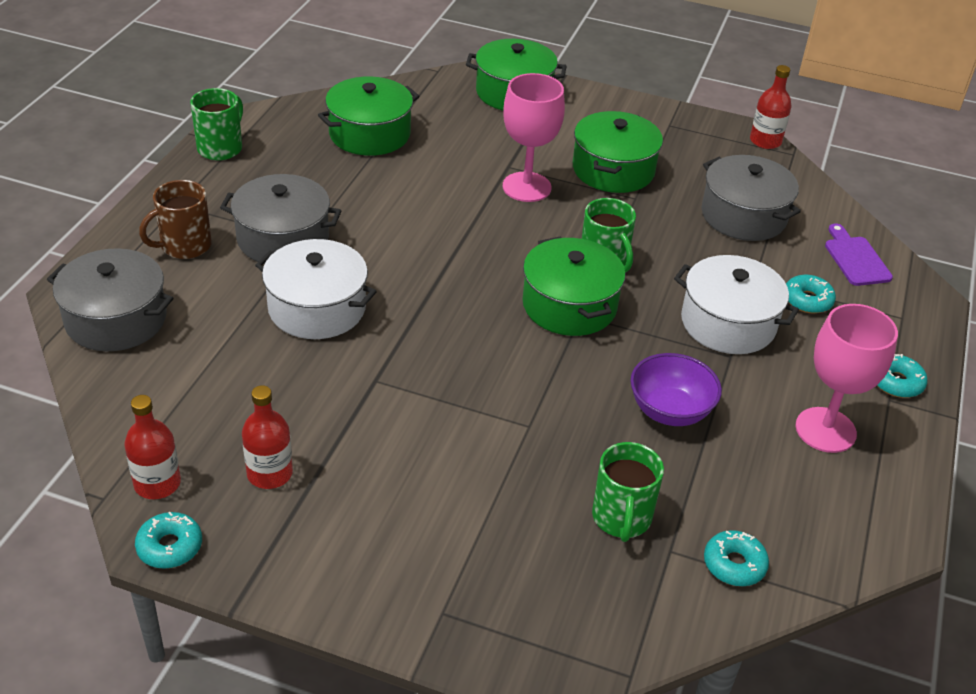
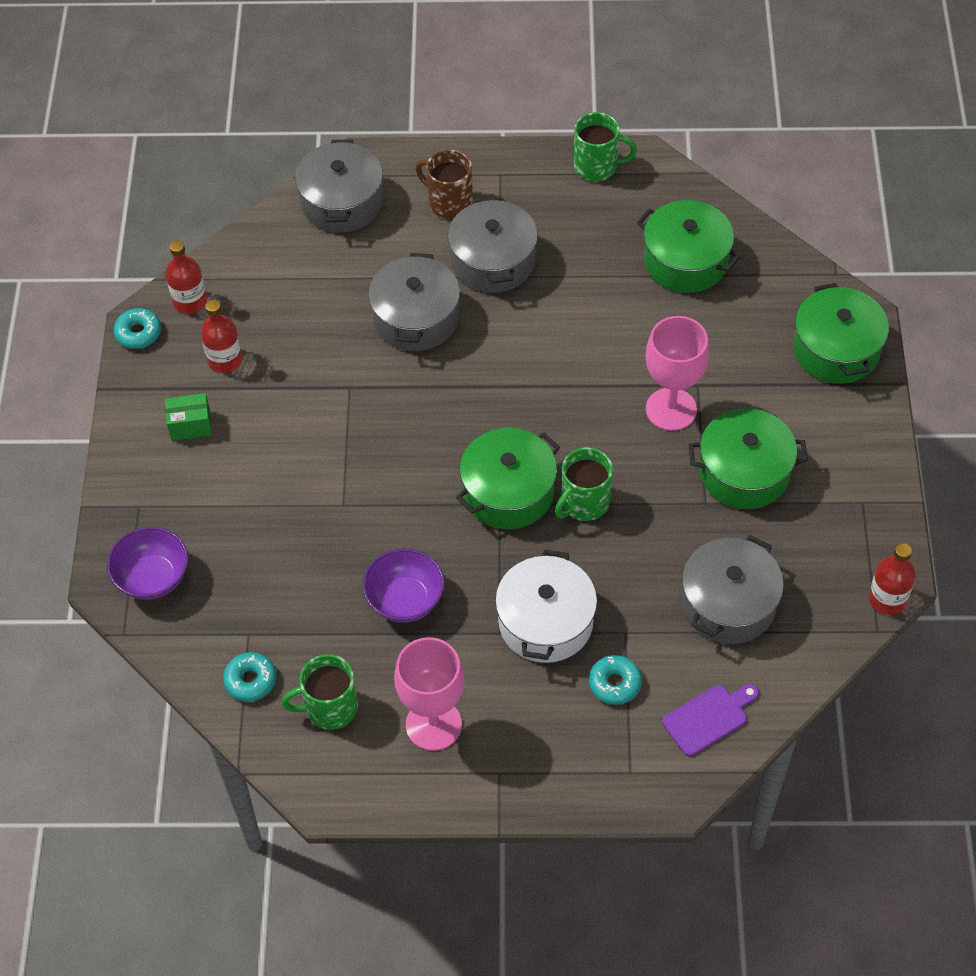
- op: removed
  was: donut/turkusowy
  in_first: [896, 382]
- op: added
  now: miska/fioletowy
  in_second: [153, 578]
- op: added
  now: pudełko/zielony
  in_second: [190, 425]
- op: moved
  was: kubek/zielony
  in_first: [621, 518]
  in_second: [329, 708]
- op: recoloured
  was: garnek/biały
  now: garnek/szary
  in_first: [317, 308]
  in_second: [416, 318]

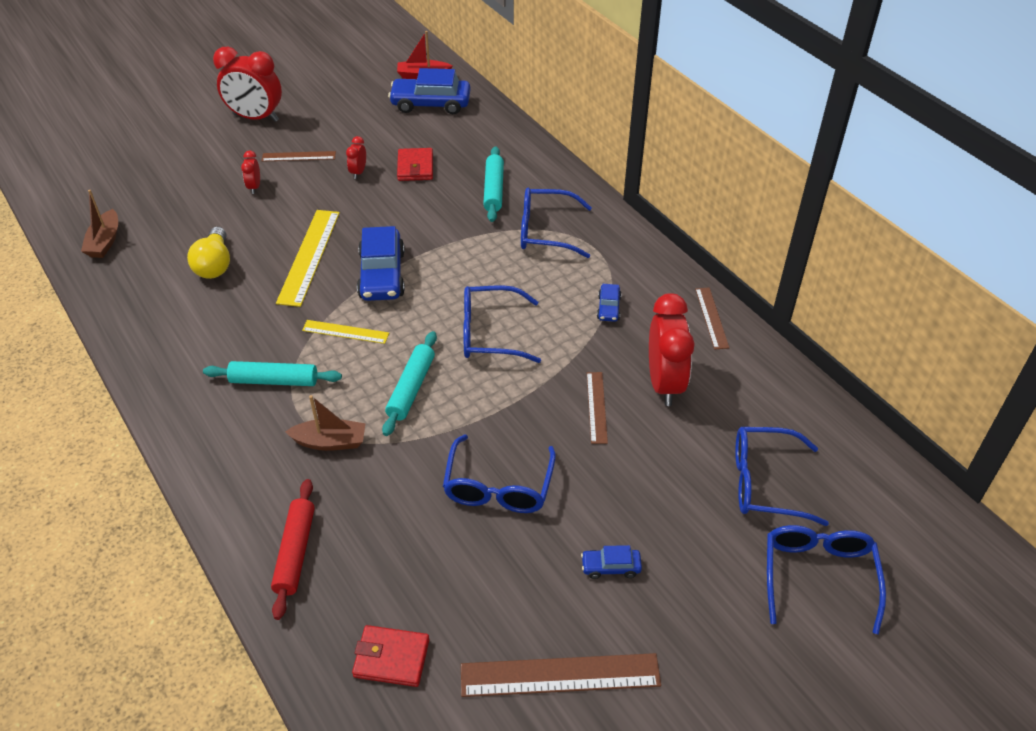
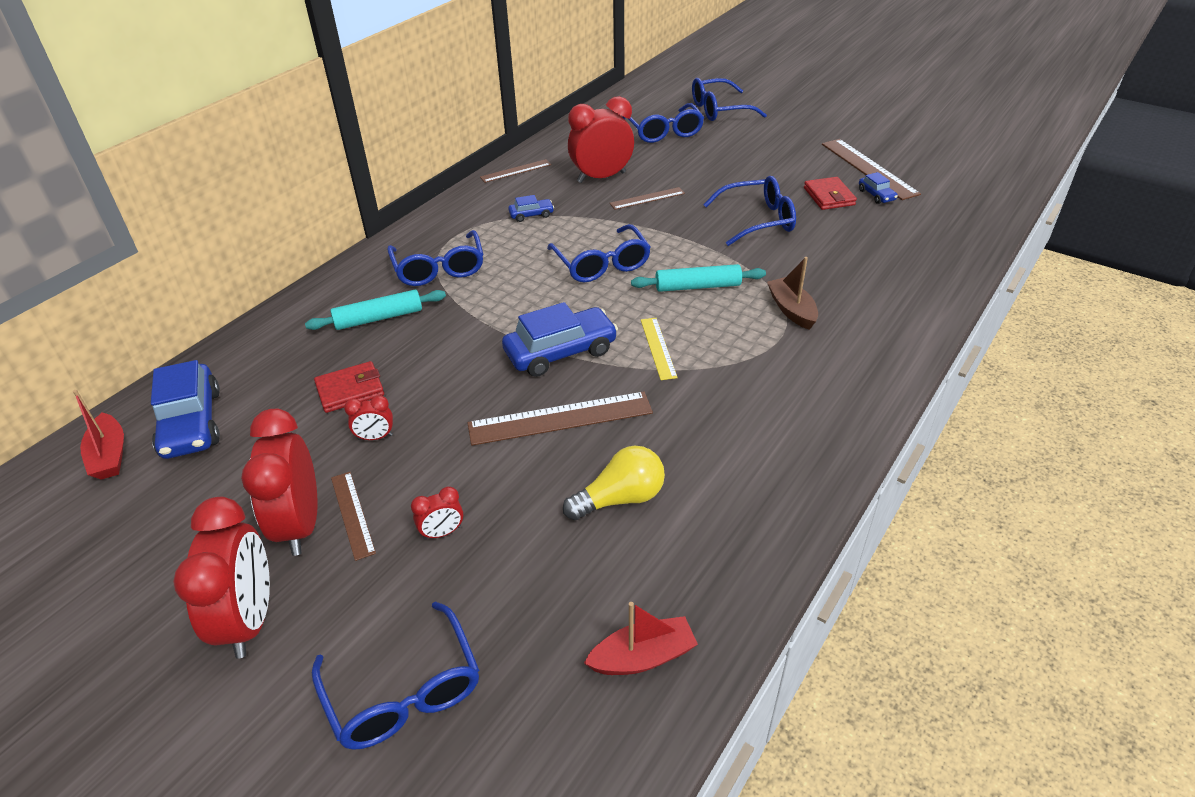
- op: removed
  was: wałek do ciasta/turkusowy
  in_first: [274, 380]
- op: removed
  was: wałek do ciasta/czerwony
  in_first: [295, 552]
- op: added
  now: budzik/czerwony
  in_second: [300, 524]
- op: added
  now: okulary/niebieski
  in_second: [403, 691]
- op: moved
  was: portfel/czerwony
  in_first: [391, 658]
  in_second: [829, 196]
- op: moved
  was: samochód/niebieski
  in_first: [610, 567]
  in_second: [876, 195]
- op: recoloured
  was: łódka/brązowy
  now: łódka/czerwony
  in_first: [105, 242]
  in_second: [643, 657]
- op: recoloured
  was: linijka/żółty
  now: linijka/brązowy
  in_first: [309, 256]
  in_second: [560, 418]

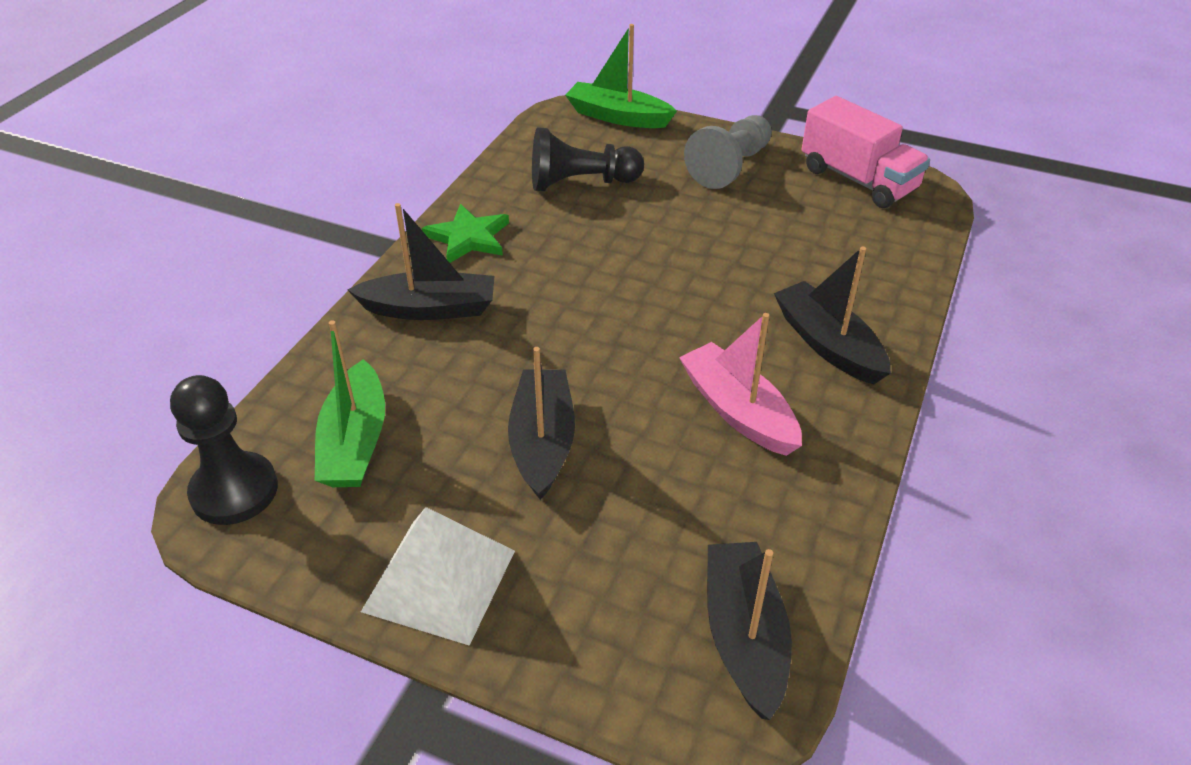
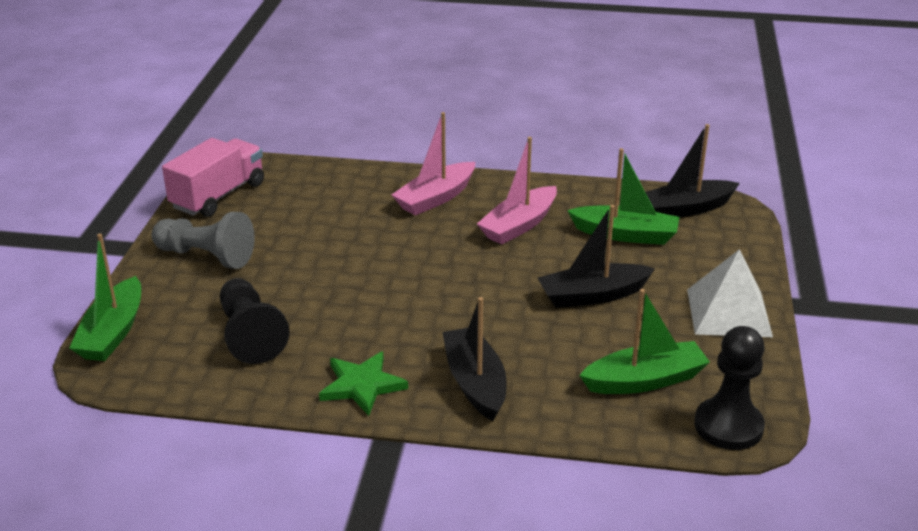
- op: added
  now: łódka/zielony
  in_second: [625, 234]
- op: recoloured
  was: łódka/czarny
  now: łódka/różowy
  in_first: [828, 344]
  in_second: [435, 198]

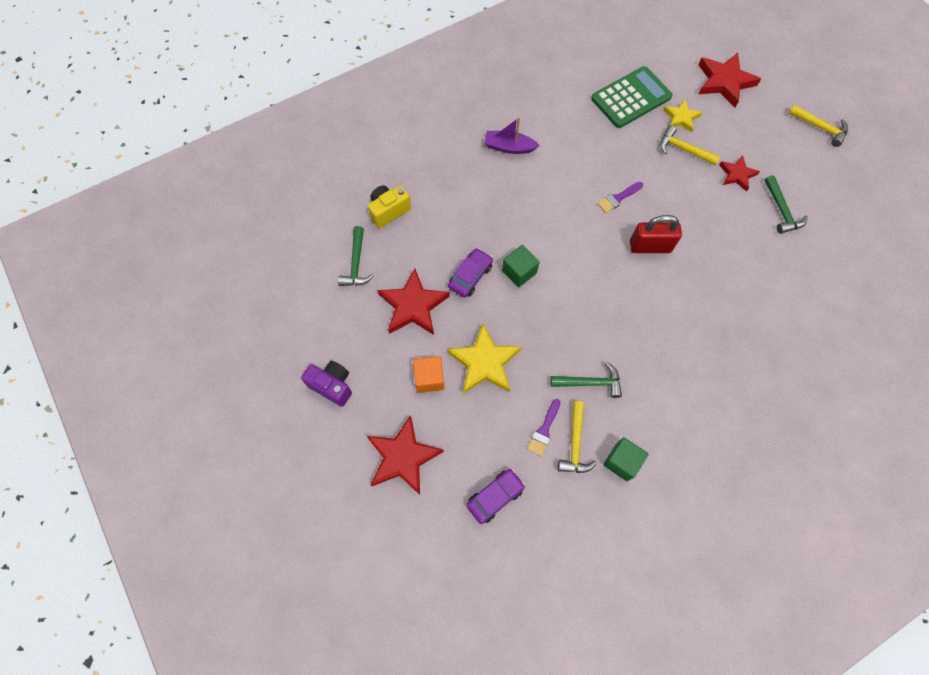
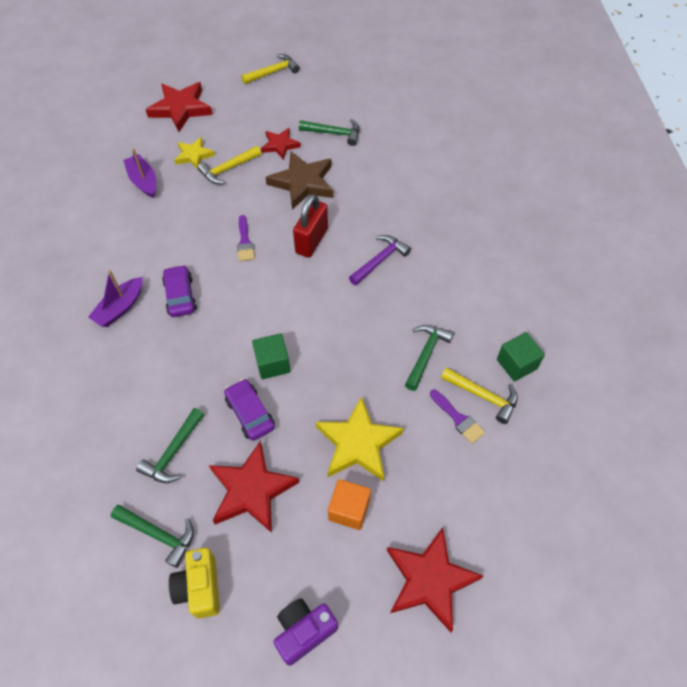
- op: added
  now: młotek/zielony
  in_second: [173, 452]
- op: added
  now: gwiazda/brązowy
  in_second: [303, 183]
- op: added
  now: młotek/fioletowy
  in_second: [380, 260]
- op: moved
  was: aparat fotograficzny/żółty
  in_first: [389, 211]
  in_second: [200, 587]
- op: moved
  was: samochód/fioletowy
  in_first: [495, 497]
  in_second: [180, 296]
- op: replaced
  was: kalkulator/zielony
  now: łódka/fioletowy
  in_first: [631, 98]
  in_second: [143, 181]

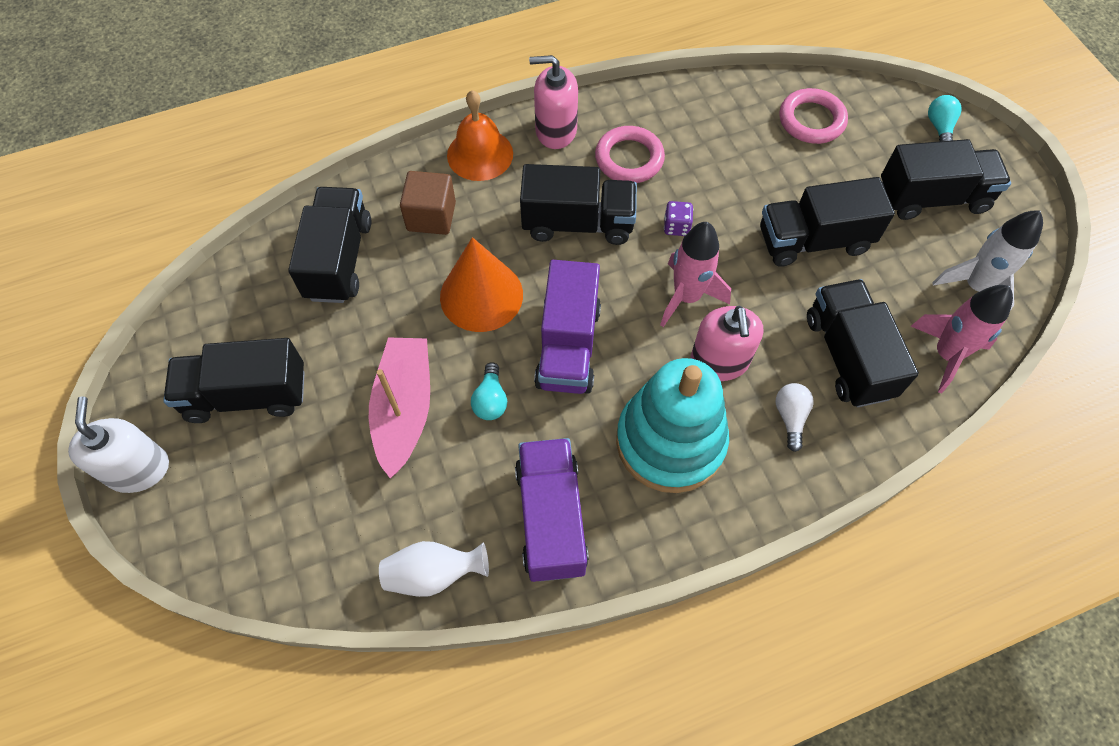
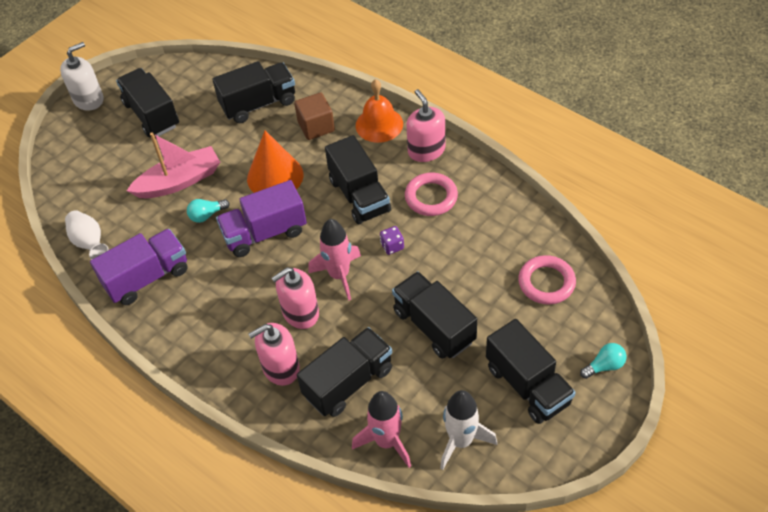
- op: removed
  was: zabawka nakładanka/turkusowy
  in_first: [670, 441]
- op: replaced
  was: żarówka/biały
  now: dozownik mydła/różowy
  in_first: [790, 417]
  in_second: [281, 368]

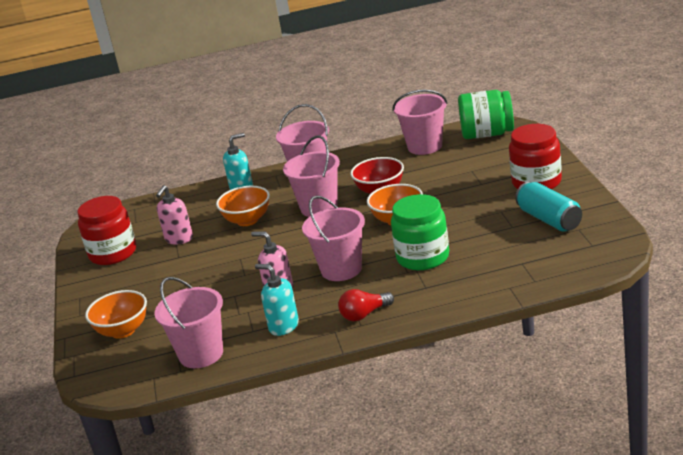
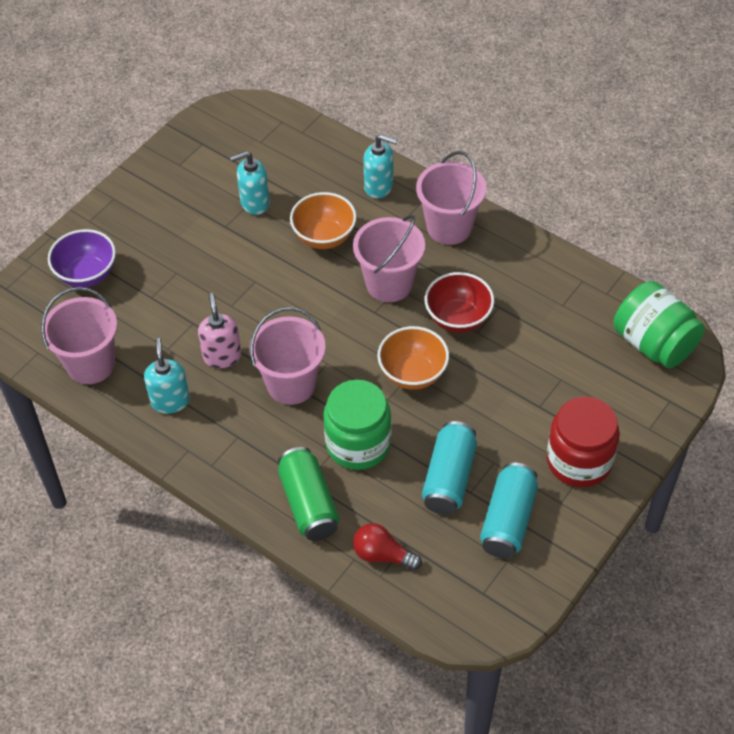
- op: removed
  was: słoik/czerwony
  in_first: [113, 253]
- op: removed
  was: wiadro/różowy
  in_first: [425, 146]
- op: added
  now: puszka/zielony
  in_second: [309, 503]
- op: added
  now: puszka/turkusowy
  in_second: [449, 478]
- op: moved
  was: żarówka/czerwony
  in_first: [364, 314]
  in_second: [382, 555]
- op: recoloured
  was: miska/pomarańczowy
  now: miska/fioletowy
  in_first: [123, 331]
  in_second: [87, 274]
- op: recoloured
  was: dozownik mydła/różowy
  now: dozownik mydła/turkusowy
  in_first: [179, 239]
  in_second: [254, 203]

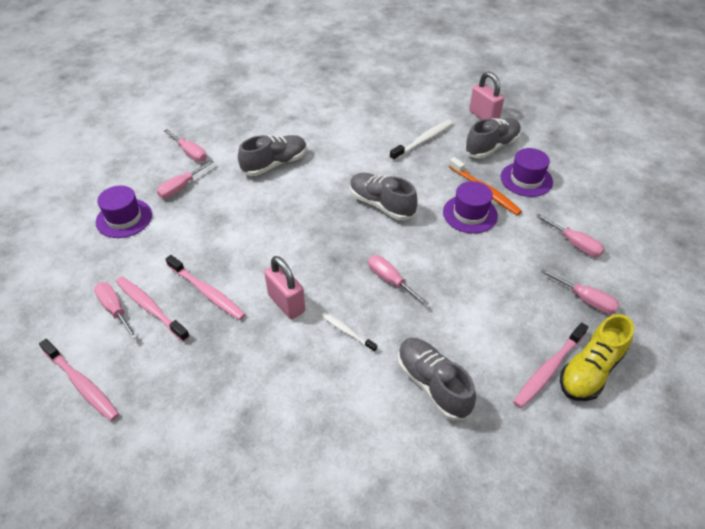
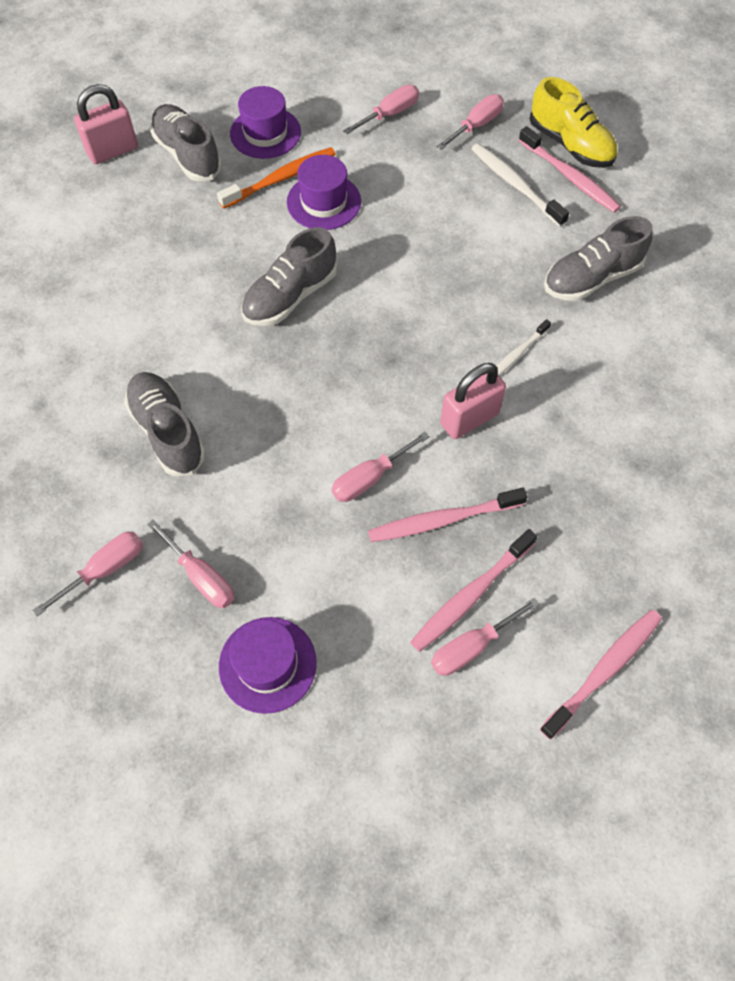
- op: moved
  was: śrubokręt/różowy
  in_first: [390, 280]
  in_second: [369, 478]
- op: moved
  was: szczoteczka do zębów/biały
  in_first: [423, 141]
  in_second: [515, 185]
- op: turned
  was: szczoteczka do zębów/różowy
  in_first: [207, 292]
  in_second: [443, 520]
  clockwise: -150

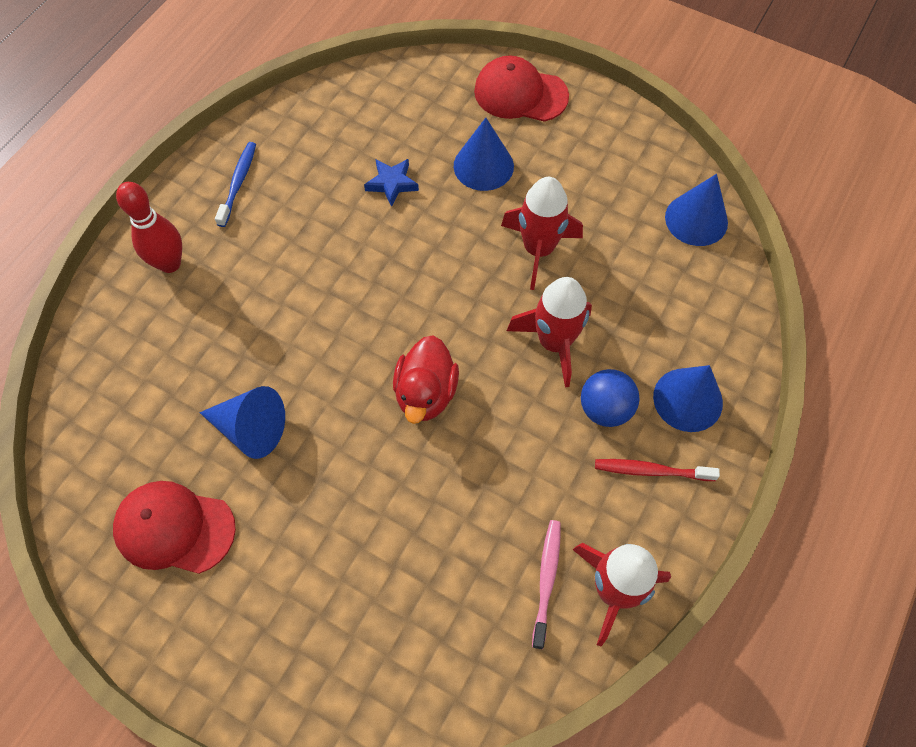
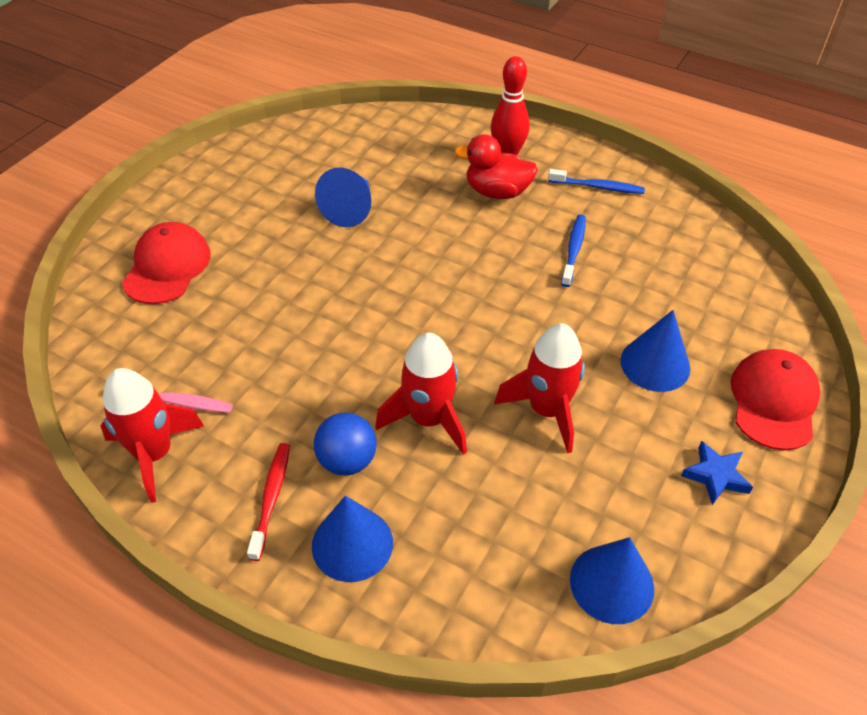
- op: added
  now: szczoteczka do zębów/niebieski
  in_second: [573, 250]
- op: moved
  was: czapka/czerwony
  in_first: [174, 528]
  in_second: [167, 267]
- op: moved
  was: gwiazda/niebieski
  in_first: [392, 183]
  in_second: [715, 476]
- op: moved
  was: kaczka/czerwony
  in_first: [426, 393]
  in_second: [497, 192]

